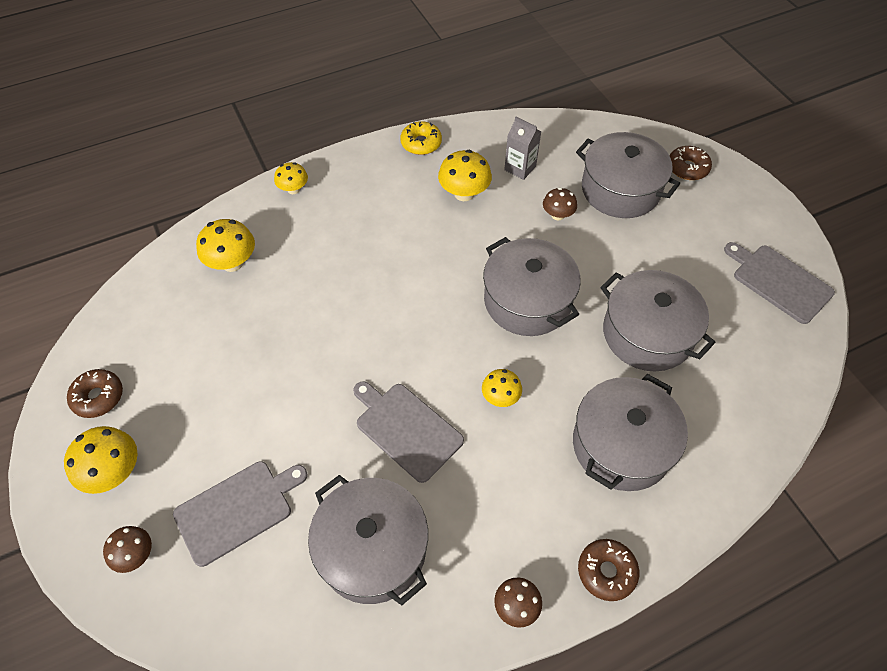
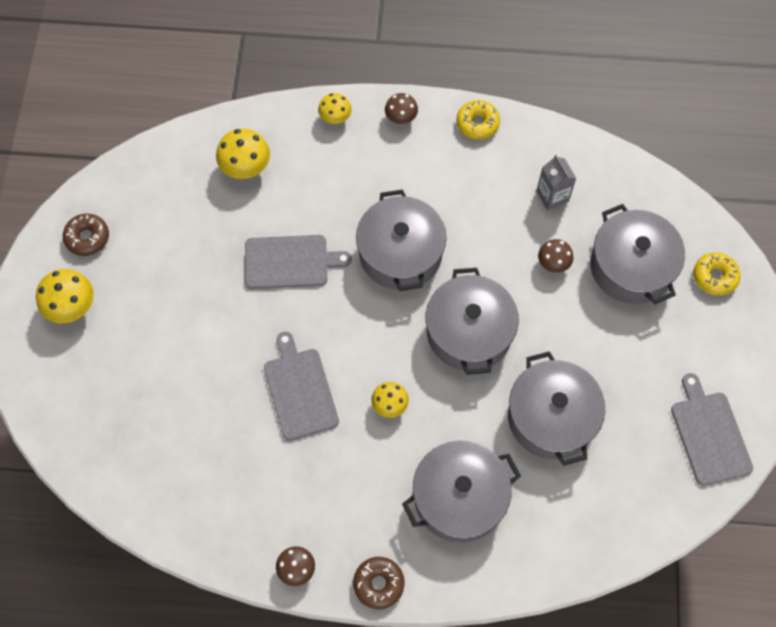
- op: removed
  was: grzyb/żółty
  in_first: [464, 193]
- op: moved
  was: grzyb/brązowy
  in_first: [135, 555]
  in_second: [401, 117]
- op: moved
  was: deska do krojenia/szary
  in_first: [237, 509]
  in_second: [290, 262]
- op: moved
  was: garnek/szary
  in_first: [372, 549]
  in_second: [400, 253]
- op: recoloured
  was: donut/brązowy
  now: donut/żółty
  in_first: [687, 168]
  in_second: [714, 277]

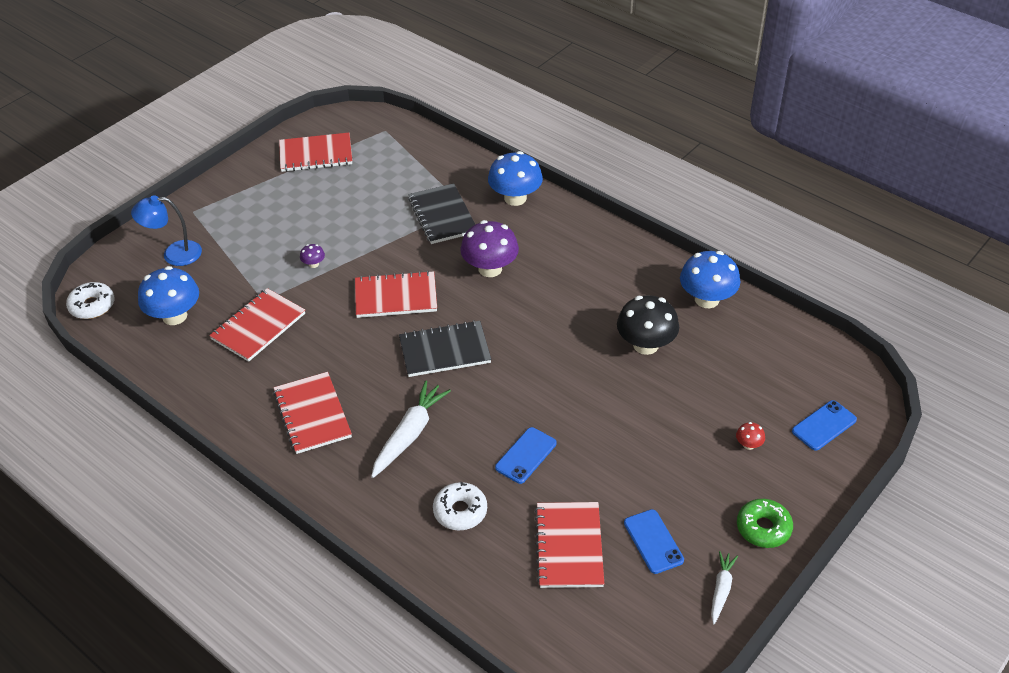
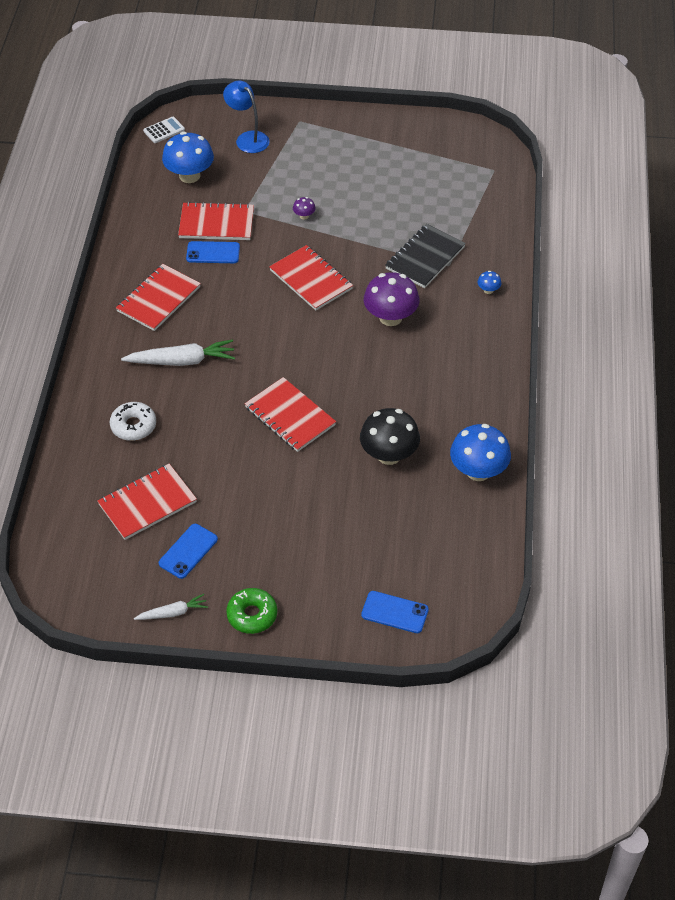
- op: removed
  was: zeszyt/czarny
  in_first: [444, 351]
- op: removed
  was: grzyb/czerwony
  in_first: [748, 445]
- op: moved
  was: zeszyt/czerwony
  in_first: [316, 154]
  in_second: [290, 416]
- op: moved
  was: telefon/niebieski
  in_first: [526, 455]
  in_second: [213, 253]
- op: replaced
  was: donut/biały
  now: kalkulator/biały
  in_first: [92, 306]
  in_second: [164, 130]
- op: resized
  was: grzyb/niebieski
  in_first: [515, 198]
  in_second: [488, 290]
  ratio: 0.44

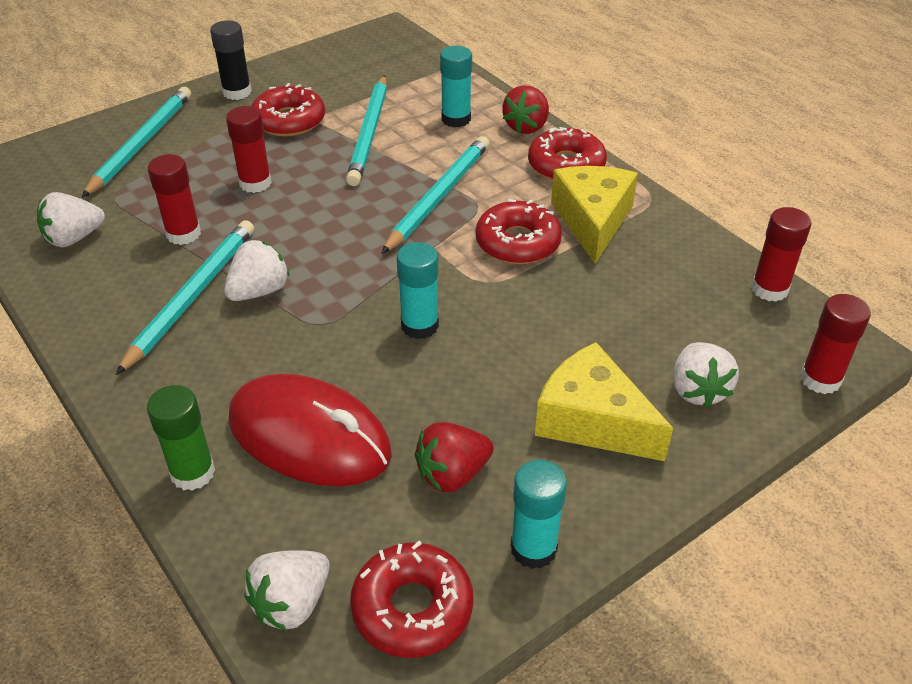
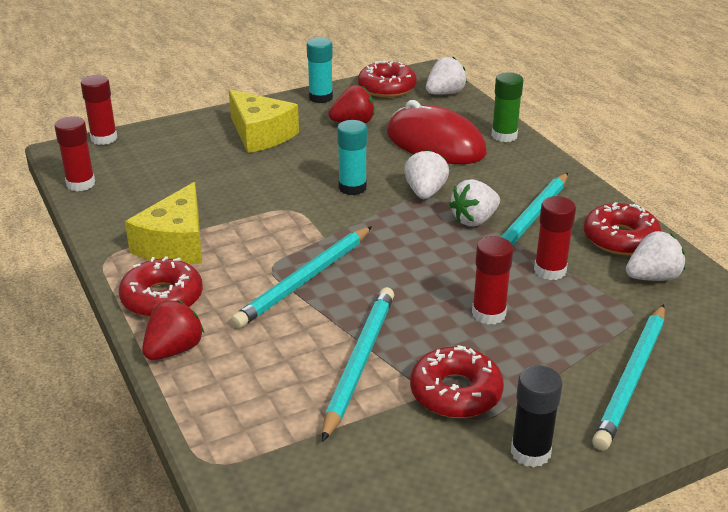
- op: removed
  was: klej w sztyfcie/turkusowy
  in_first: [456, 119]
- op: moved
  was: donut/czerwony
  in_first: [517, 242]
  in_second: [620, 238]
- op: moved
  was: truskawka/biały
  in_first: [698, 390]
  in_second: [425, 192]

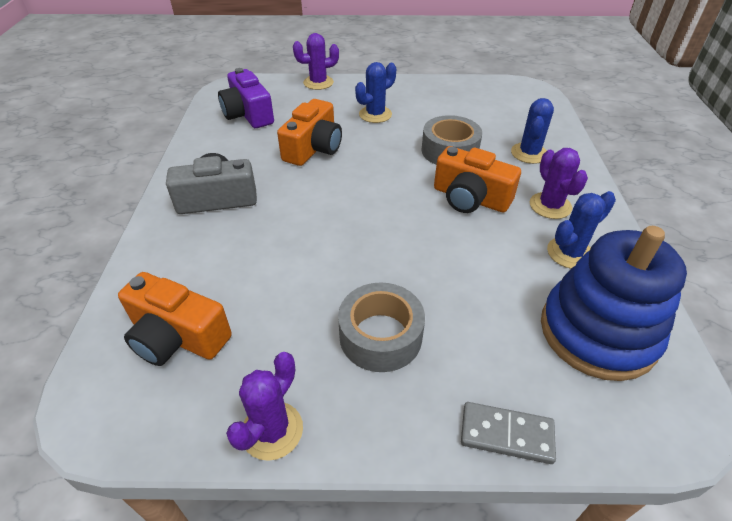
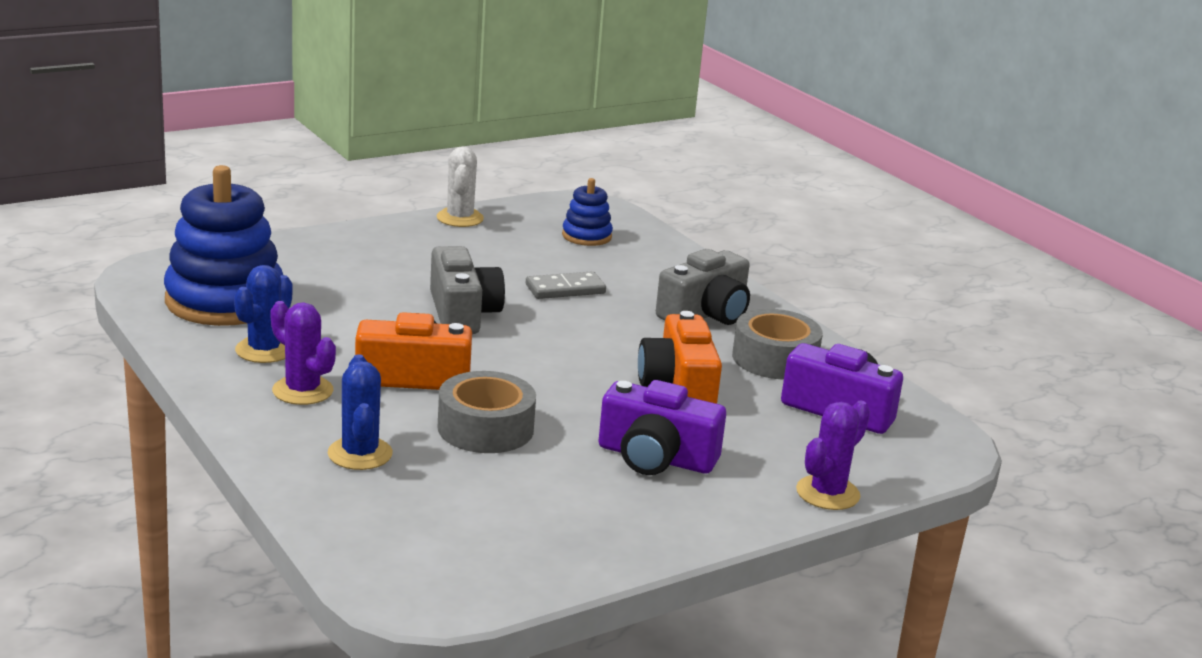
- op: added
  now: aparat fotograficzny/szary
  in_second: [462, 313]
- op: moved
  was: taśma klejąca/szary
  in_first: [380, 336]
  in_second: [774, 359]
- op: moved
  was: kostka domina/szary
  in_first: [506, 434]
  in_second: [565, 289]
- op: replaced
  was: aparat fotograficzny/pomarańczowy
  now: zabawka nakładanka/niebieski
  in_first: [177, 337]
  in_second: [586, 236]
- op: replaced
  was: kaktus/niebieski
  now: aparat fotograficzny/fioletowy
  in_first: [375, 114]
  in_second: [655, 457]
- op: recoloured
  was: kaktus/fioletowy
  now: kaktus/biały
  in_first: [272, 430]
  in_second: [460, 218]

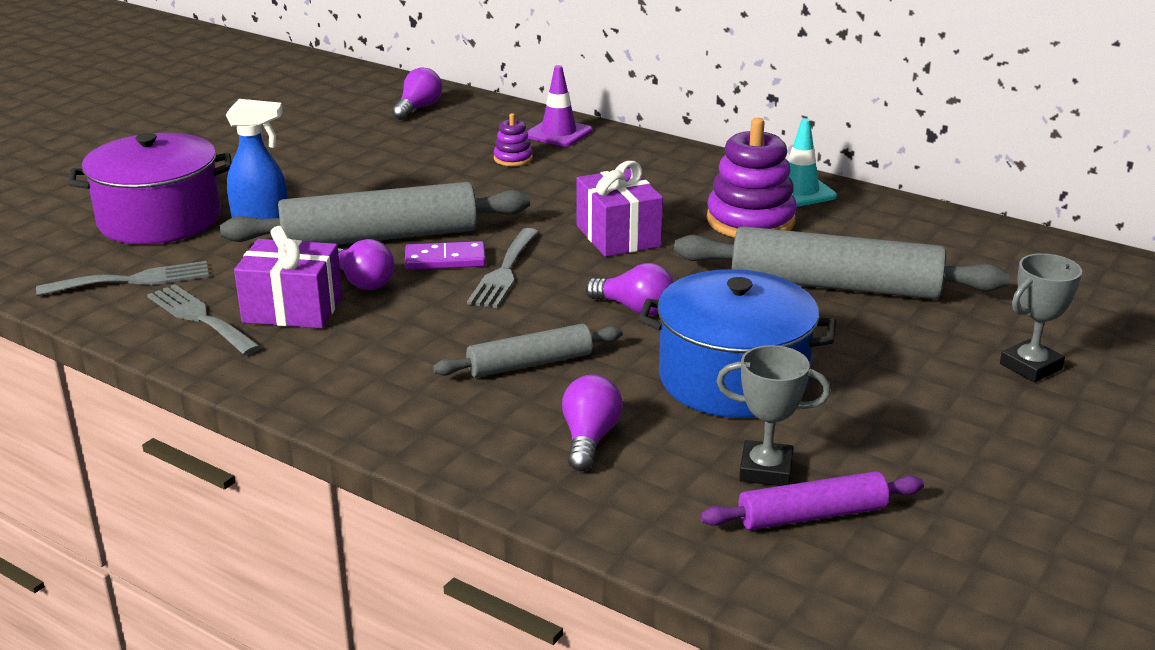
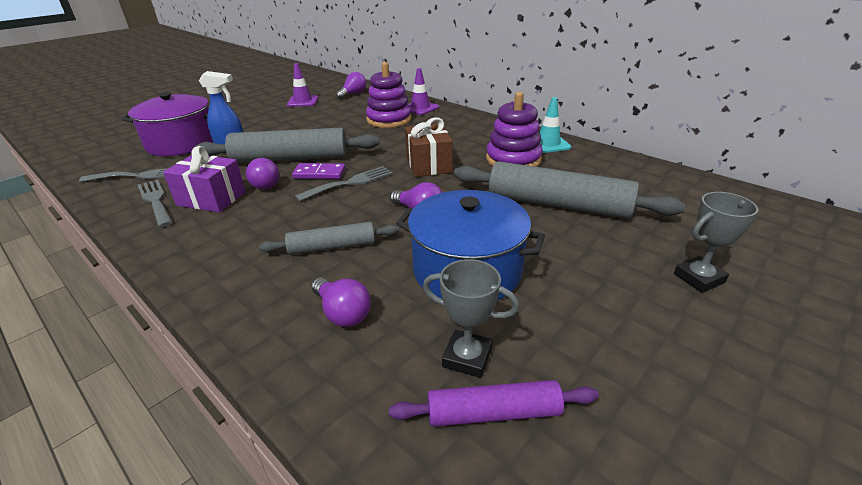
- op: added
  now: pachołek/fioletowy
  in_second: [303, 101]
- op: recoloured
  was: prezent/fioletowy
  now: prezent/brązowy
  in_first: [618, 236]
  in_second: [428, 165]
- op: turned
  was: widelec/szary
  in_first: [504, 272]
  in_second: [350, 183]
  clockwise: -150
- op: turned
  was: żarówka/fioletowy
  in_first: [589, 439]
  in_second: [342, 313]
  clockwise: 120
- op: resized
  was: zabawka nakładanka/fioletowy
  in_first: [513, 158]
  in_second: [389, 120]
  ratio: 2.06

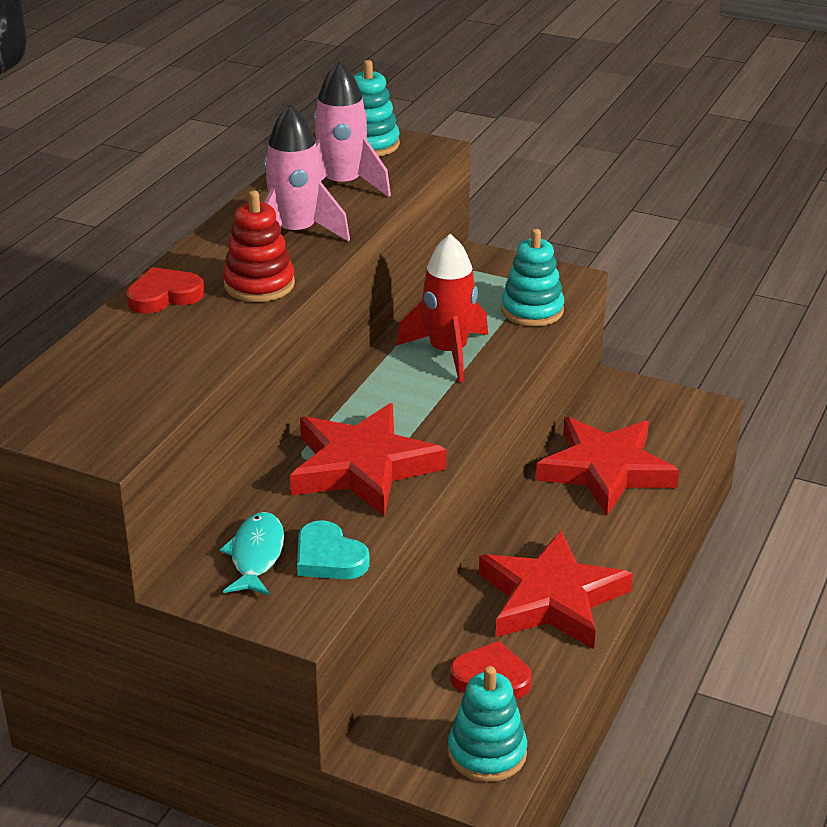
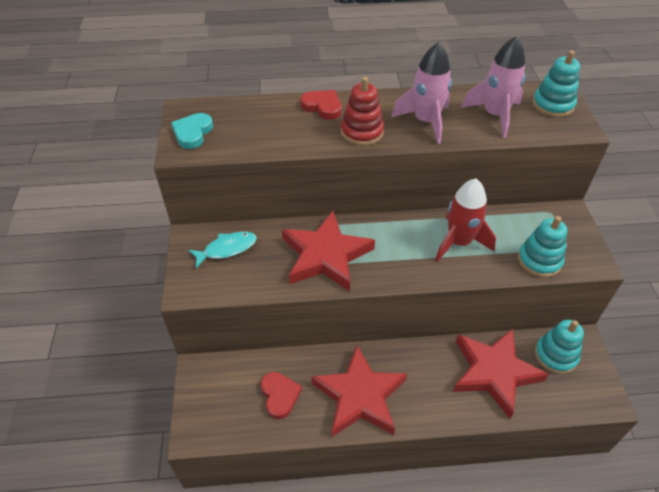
- op: moved
  was: serce/turkusowy
  in_first: [329, 557]
  in_second: [192, 133]
- op: moved
  was: zabawka nakładanka/turkusowy
  in_first: [487, 753]
  in_second: [555, 355]

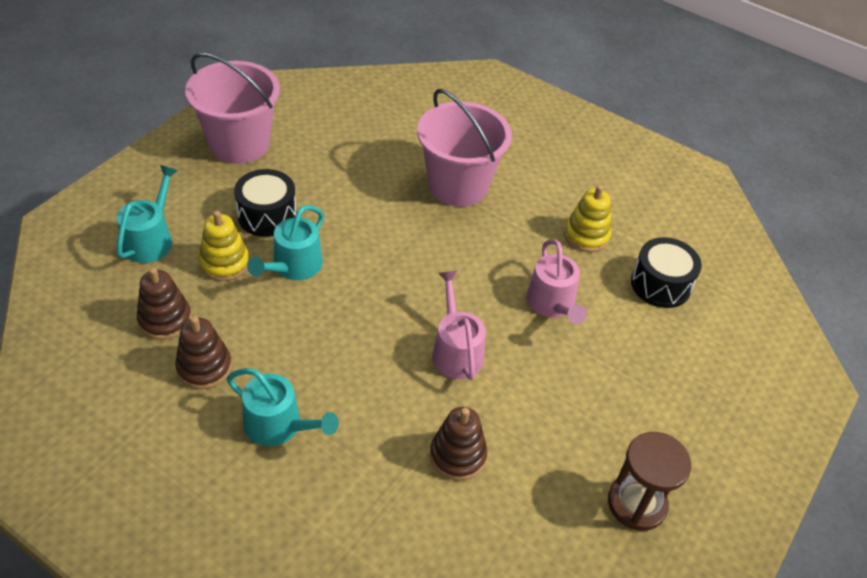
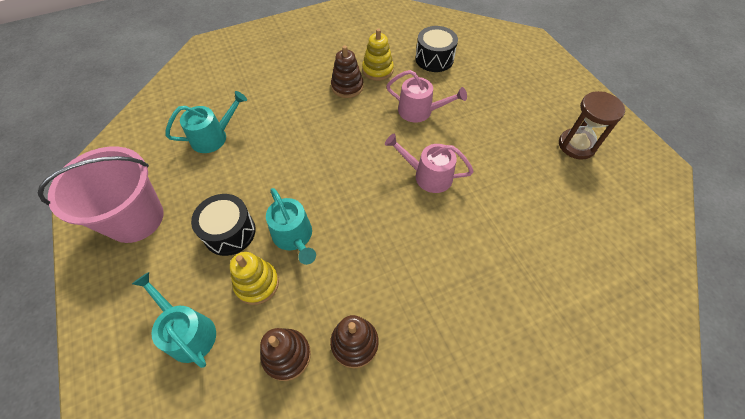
- op: removed
  was: wiadro/różowy
  in_first: [458, 185]
- op: moved
  was: konewka/turkusowy
  in_first: [278, 425]
  in_second: [213, 137]
- op: moved
  was: zabawka nakładanka/brązowy
  in_first: [457, 455]
  in_second: [347, 87]

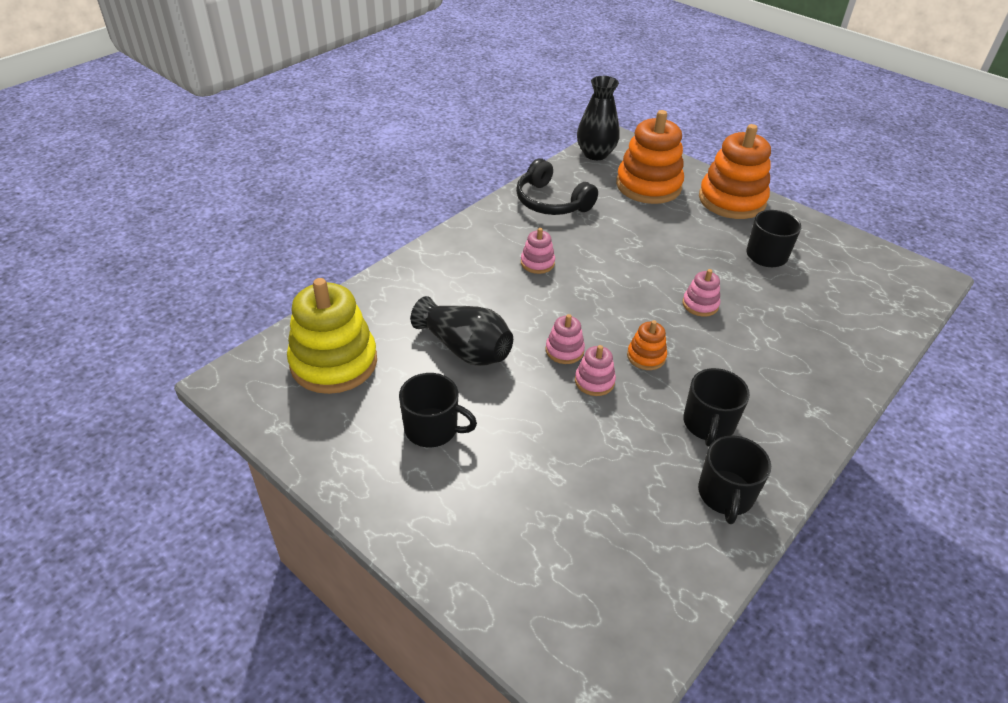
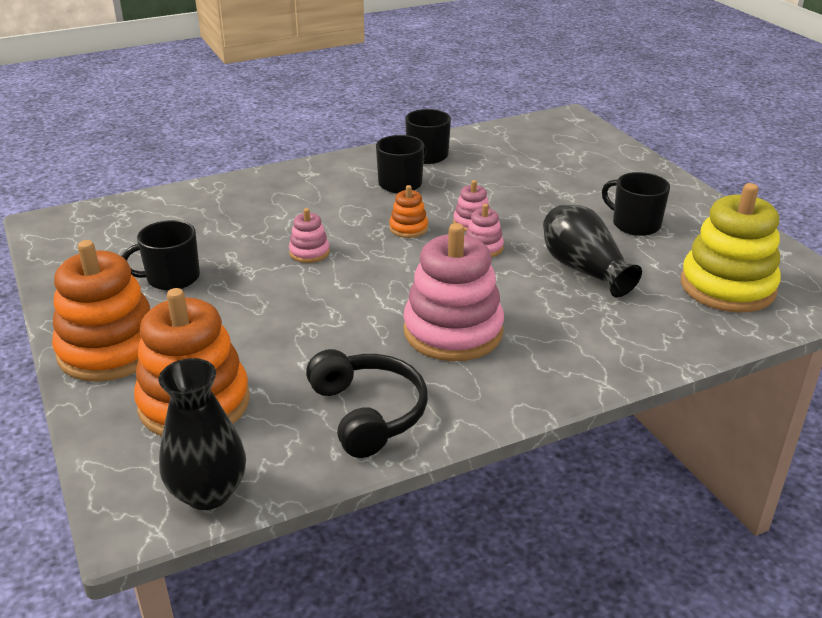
- op: resized
  was: zabawka nakładanka/różowy
  in_first: [537, 263]
  in_second: [453, 331]
  ratio: 2.17

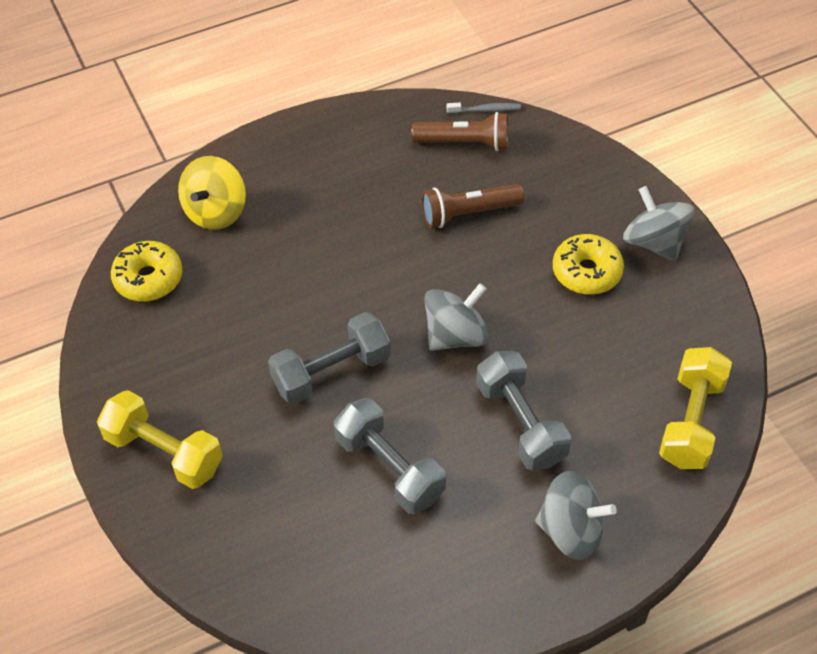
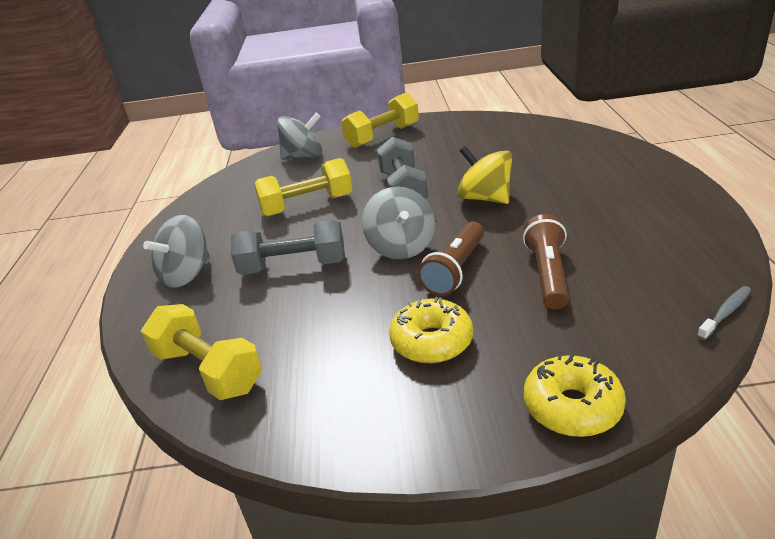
- op: moved
  was: donut/żółty
  in_first: [148, 278]
  in_second: [572, 406]
- op: moved
  was: bączek/żółty
  in_first: [215, 211]
  in_second: [485, 198]
- op: moved
  was: latarka/brązowy
  in_first: [464, 143]
  in_second: [455, 270]
- op: moved
  was: bączek/szary
  in_first: [654, 242]
  in_second: [303, 156]
- op: recoloured
  was: hantel/szary
  now: hantel/żółty
  in_first: [389, 468]
  in_second: [307, 205]
- op: turned
  was: szczoteczka do zębów/szary
  in_first: [485, 110]
  in_second: [725, 313]
  clockwise: -150

